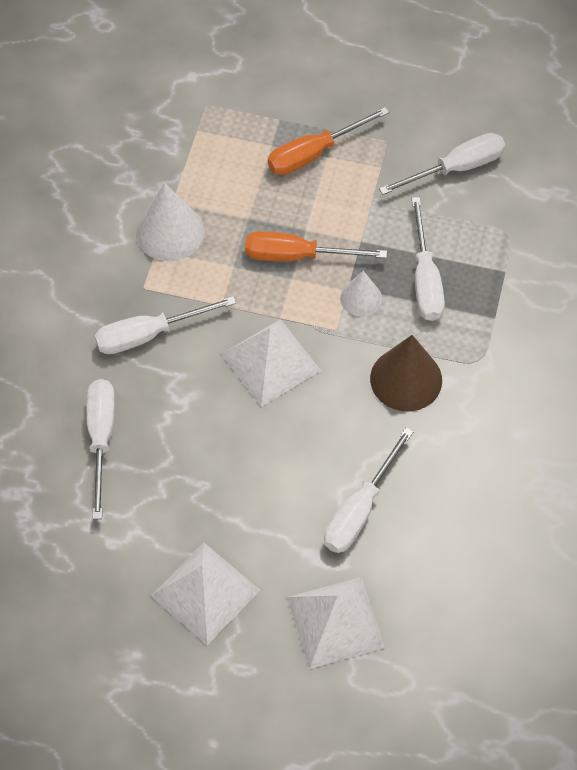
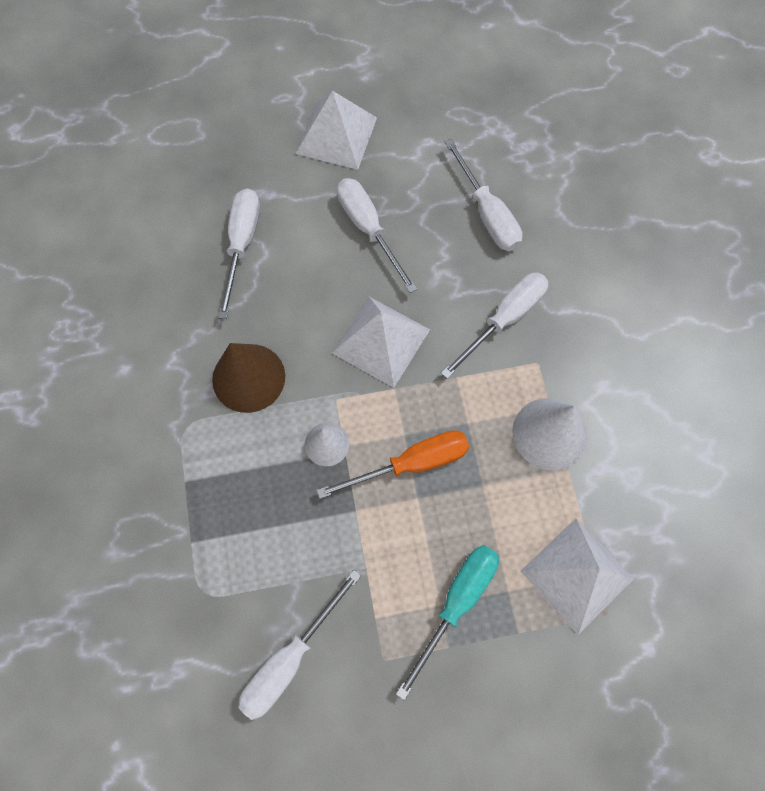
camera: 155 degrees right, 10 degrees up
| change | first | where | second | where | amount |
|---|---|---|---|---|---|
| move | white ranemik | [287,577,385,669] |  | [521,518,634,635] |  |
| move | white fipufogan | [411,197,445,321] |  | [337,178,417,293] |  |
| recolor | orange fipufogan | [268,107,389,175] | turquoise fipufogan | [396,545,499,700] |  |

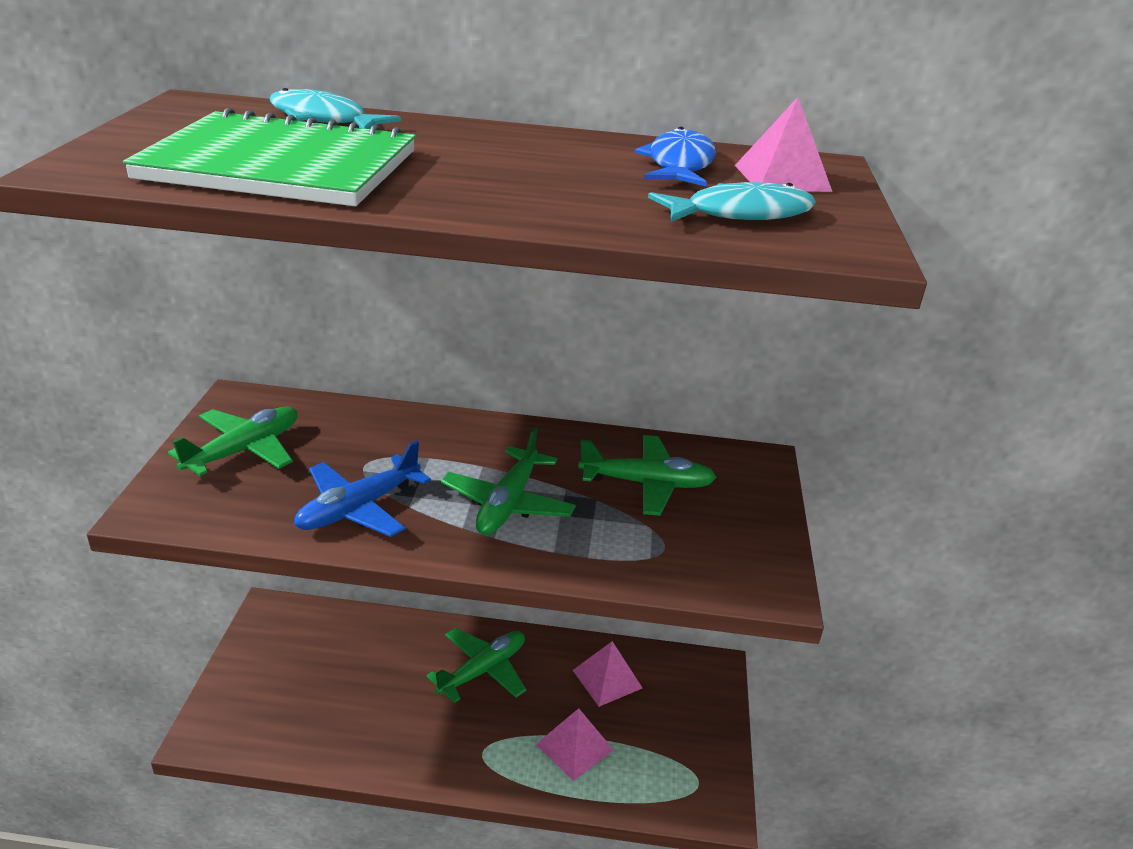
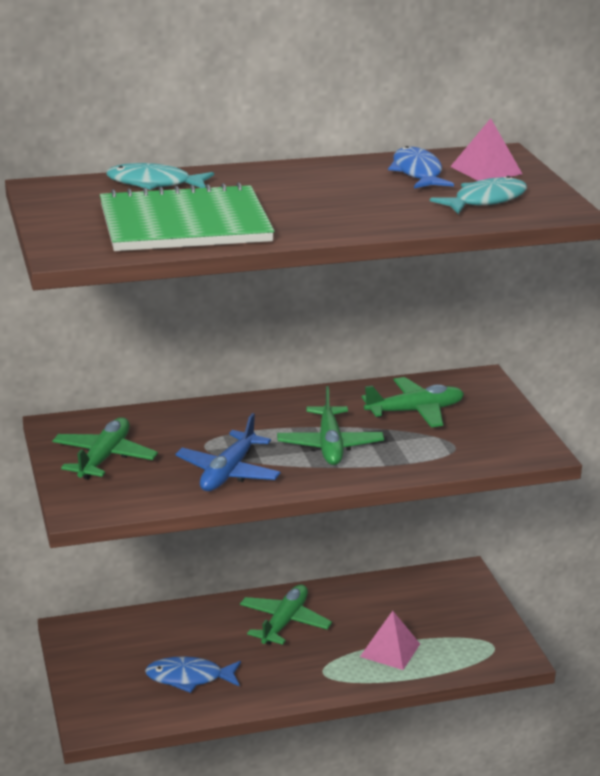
camera: 20 degrees left, 5 degrees down
| change | first | where | second | where | amount |
|---|---|---|---|---|---|
| delete | pink ranemik | [573,641,642,707] |  |  |  |
| insert |  |  | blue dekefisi | [145,656,241,693] |  |

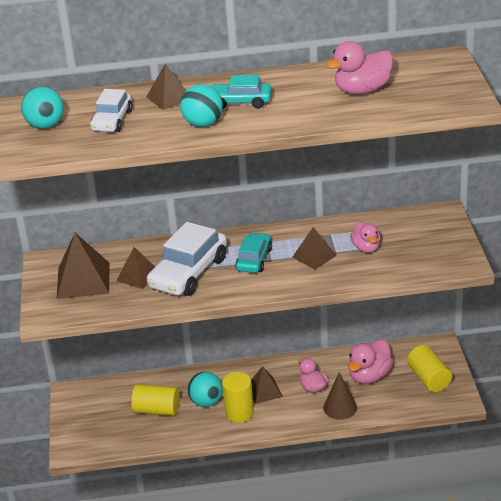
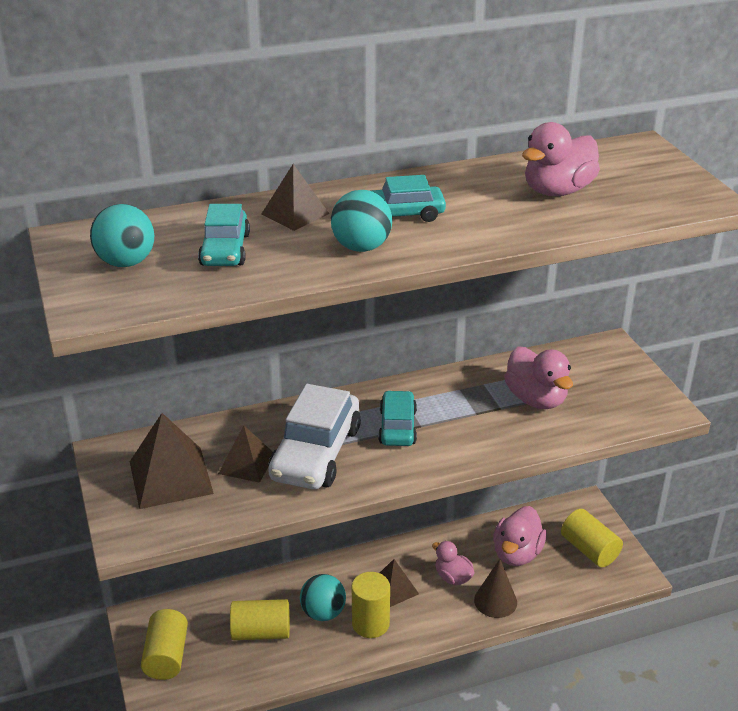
camera: 15 degrees left, 0 degrees up
| change | first | where | second | where | amount |
|---|---|---|---|---|---|
| delete | brown ranemik | [292,227,337,270] |  |  |  |
| insert |  |  | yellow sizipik | [141,609,188,680] |  |
| recolor | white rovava | [90,89,133,132] | turquoise rovava | [198,204,250,266] |  |
| resize | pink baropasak | [350,222,380,253] |  | [504,346,573,409] | x1.55 |

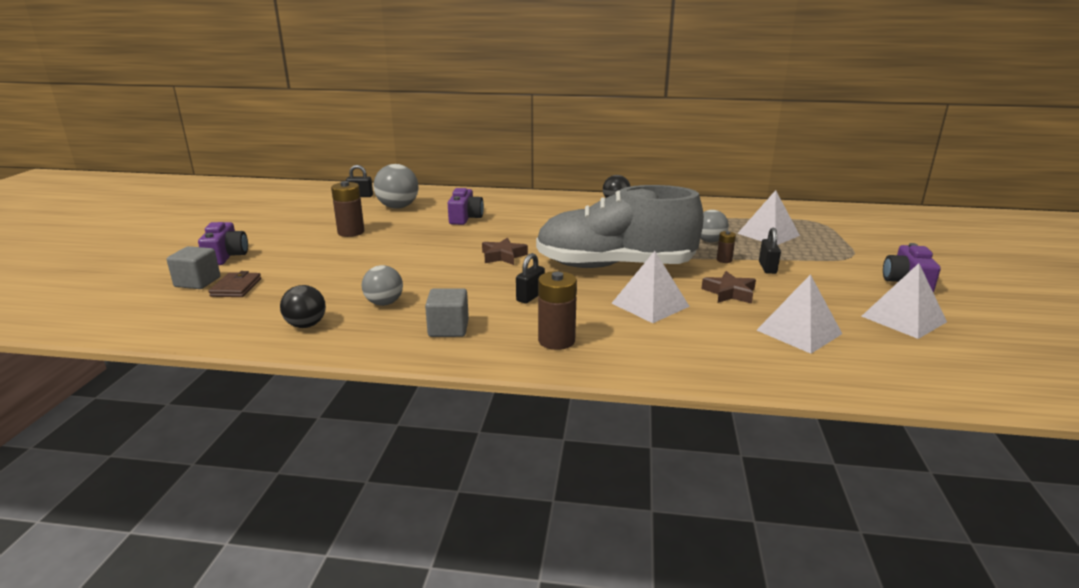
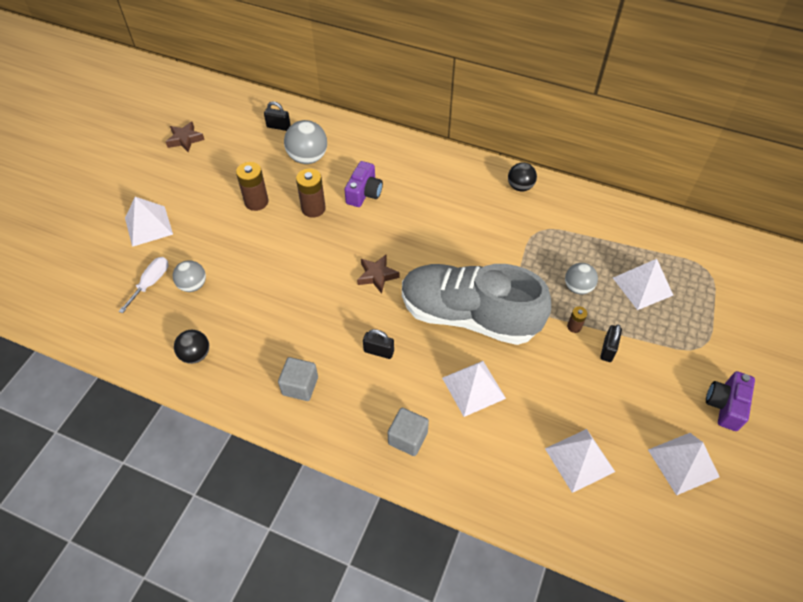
camera: 15 degrees right, 30 degrees up
| change | first | where | second | where | amount |
|---|---|---|---|---|---|
| move | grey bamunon | [167,246,220,289] |  | [388,408,429,456] |  |
| move | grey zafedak | [362,265,403,306] |  | [173,260,206,292] |  |
| move | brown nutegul | [538,271,577,350] |  | [296,168,326,218] |  |
| move | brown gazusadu | [702,271,756,304] |  | [166,121,205,152] |  |
| replace | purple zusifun | [198,222,248,265] | white ranemik | [125,197,173,247] |  |
| replace | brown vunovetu | [208,271,261,297] | white fipufogan | [118,257,168,313] |  |
| rotate | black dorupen | [516,253,545,303] |  | [363,329,394,359] | 60 degrees clockwise |

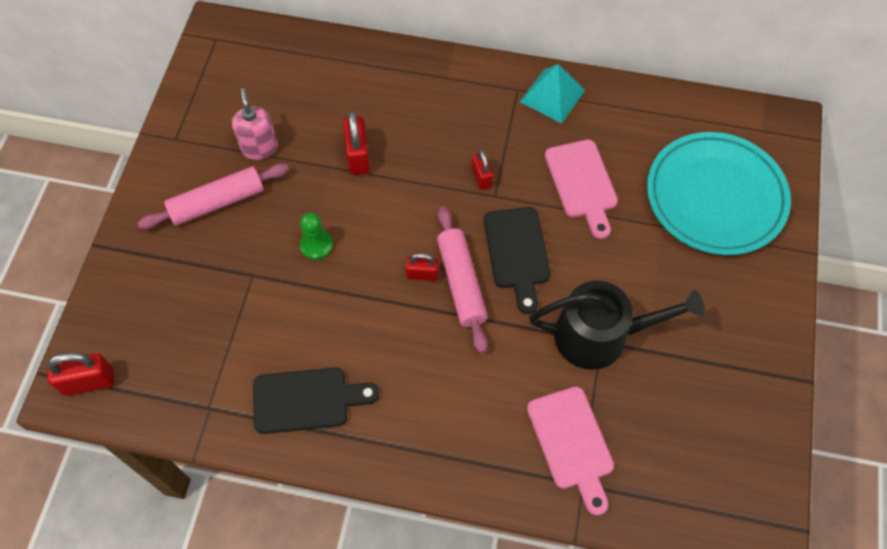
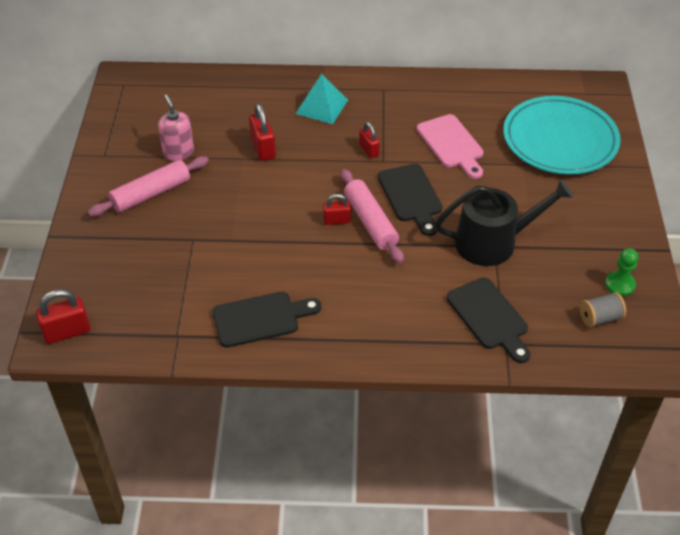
camera: 10 degrees left, 15 degrees down
| change | first | where | second | where | amount |
|---|---|---|---|---|---|
| insert |  |  | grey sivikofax | [580,292,626,328] |  |
| move | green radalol | [300,213,333,260] |  | [605,248,638,297] |  |
| move | turquoise ranemik | [520,64,585,123] |  | [295,74,348,124] |  |
| recolor | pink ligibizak | [527,387,614,516] | black ligibizak | [446,277,530,363] |  |

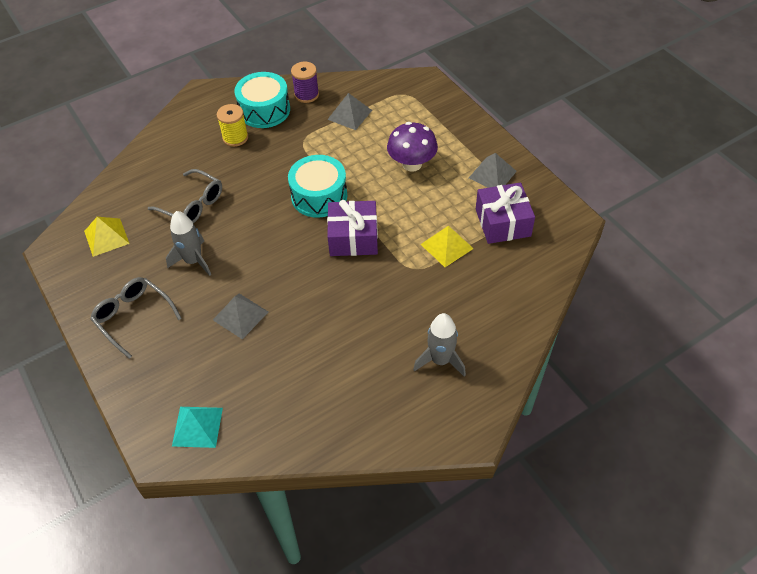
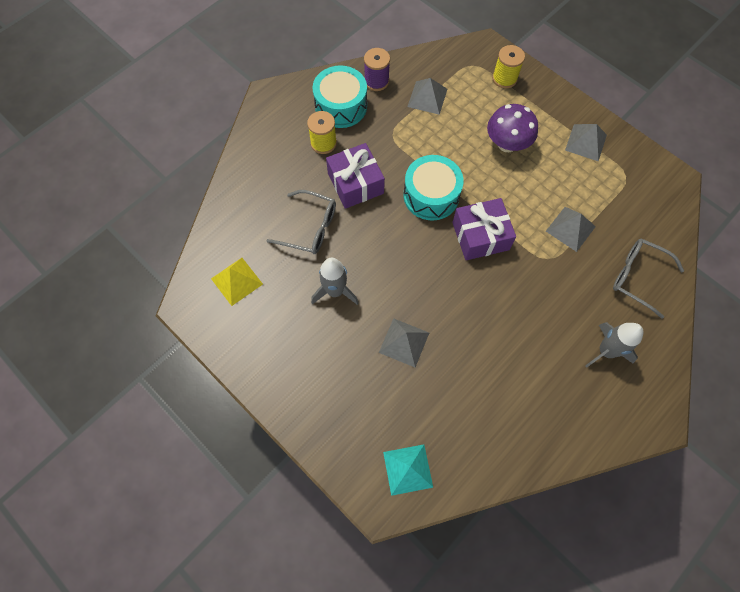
camera: 15 degrees left, 15 degrees up
| change | first | where | second | where | amount |
|---|---|---|---|---|---|
| insert |  |  | yellow sivikofax | [492,45,525,89] |  |
| move | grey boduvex | [90,277,182,359] |  | [613,238,684,318] |  |
| move | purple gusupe | [476,182,535,244] |  | [326,143,385,209] |  |
| recolor | yellow ranemik | [420,226,474,267] | grey ranemik | [546,207,596,252] |  |

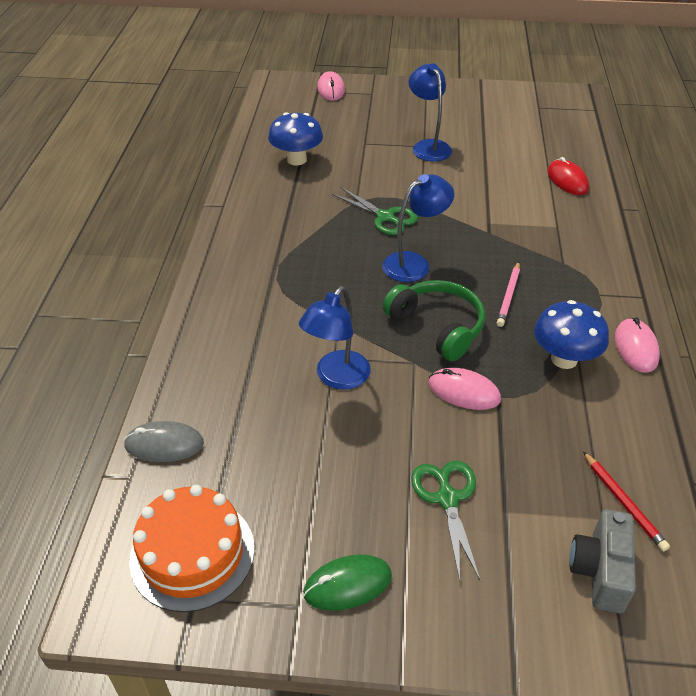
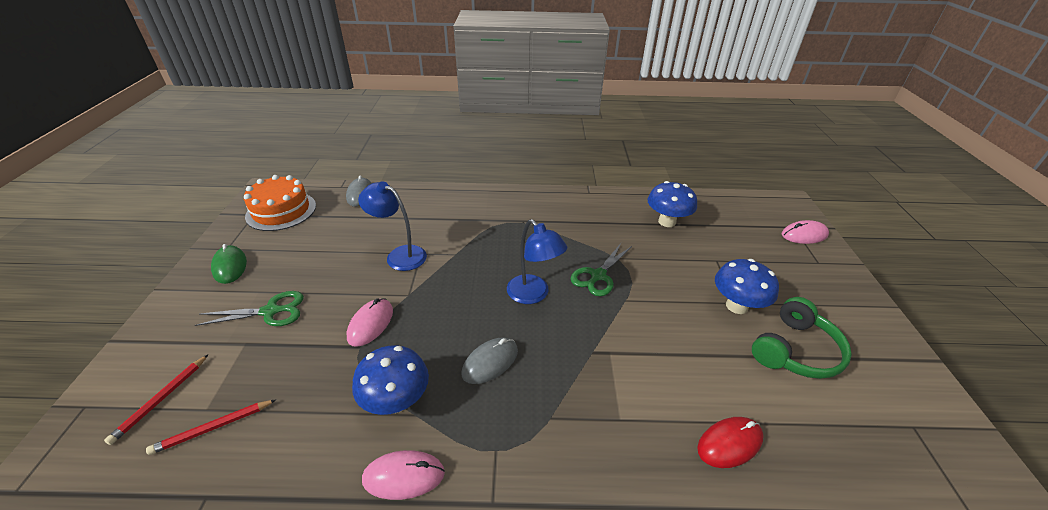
camera: 85 degrees right, 5 degrees down
| change | first | where | second | where | amount |
|---|---|---|---|---|---|
| move | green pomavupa | [383,280,485,361] |  | [752,297,852,379] |  |
| replace | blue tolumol | [409,63,452,162] | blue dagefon | [715,259,779,314] |  |
| replace | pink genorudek | [497,262,520,327] | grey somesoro | [462,337,518,384] |  |
| replace | grey zusifun | [569,509,636,613] | red genorudek | [104,355,208,445] |  |

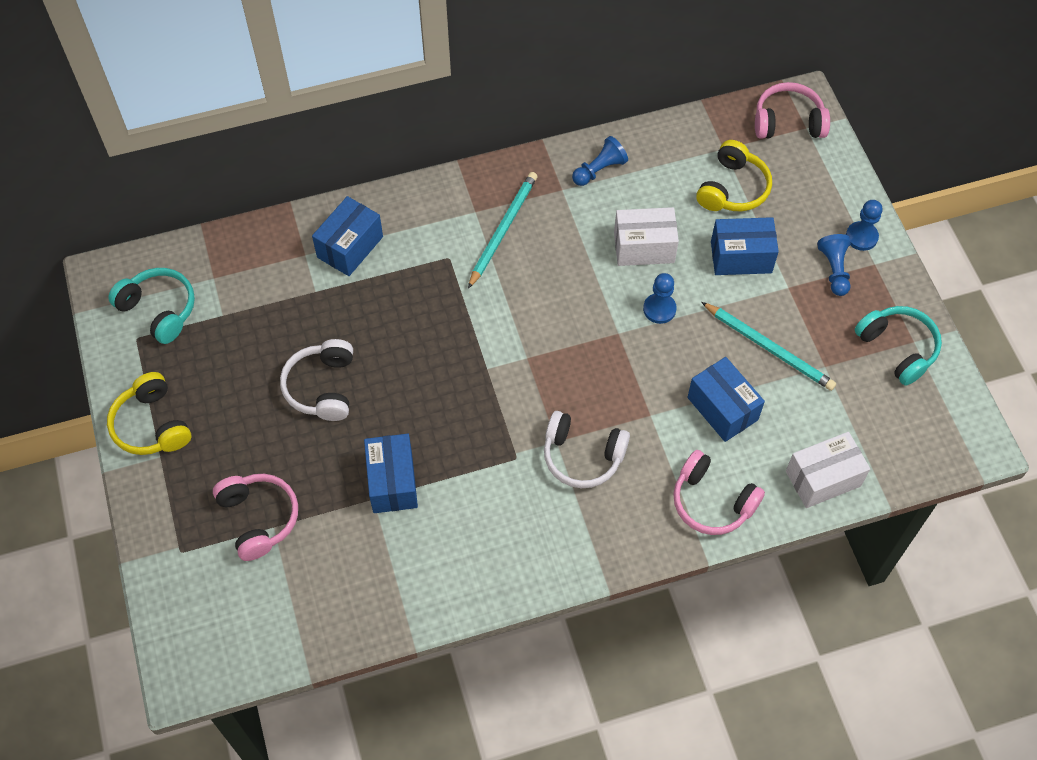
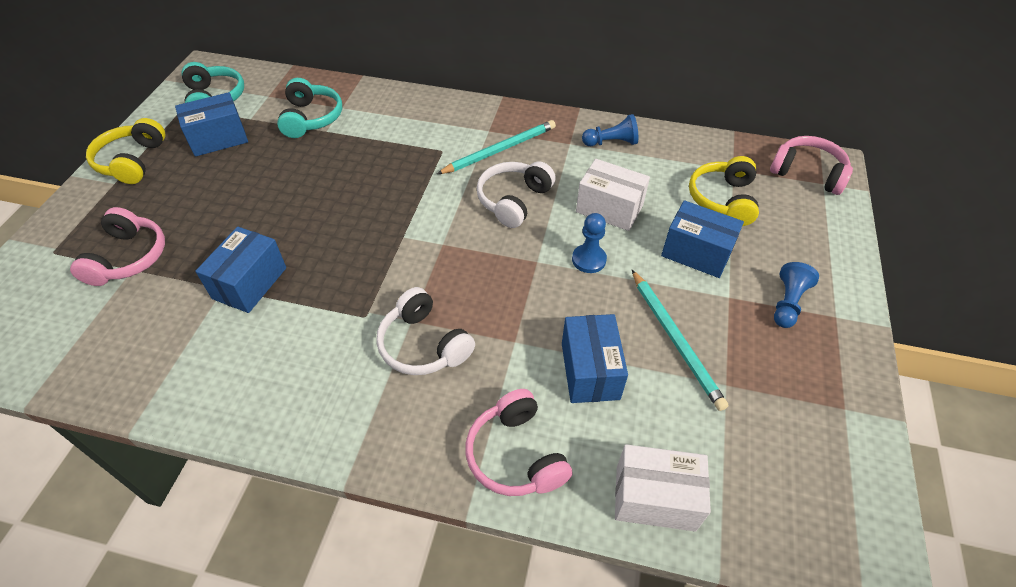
camera: 30 degrees right, 10 degrees down
| change | first | where | second | where | amount |
|---|---|---|---|---|---|
| delete | blue radalol | [846,200,883,251] |  |  |  |
| move | white pomavupa | [280,339,353,421] |  | [477,161,556,228] |  |
| move | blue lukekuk | [312,196,383,276] |  | [175,92,248,157] |  |
| move | turquoise pomavupa | [855,306,942,386] |  | [277,78,342,138] |  |
| rotate | yellow pomavupa | [696,140,772,211] |  | [689,156,759,226] | 135 degrees clockwise |

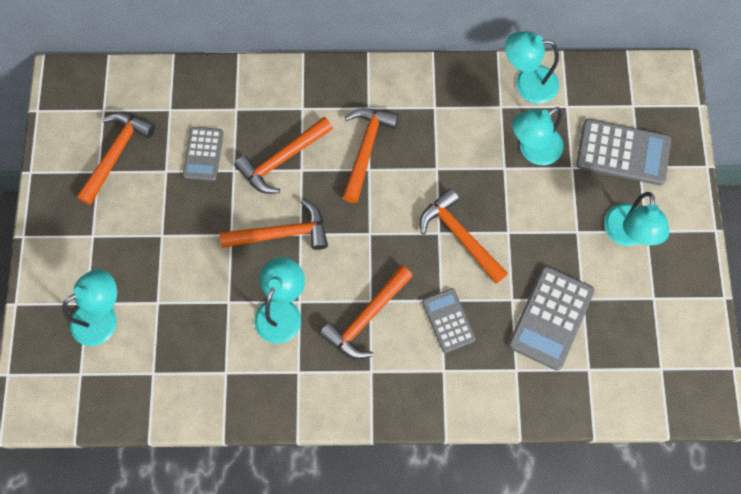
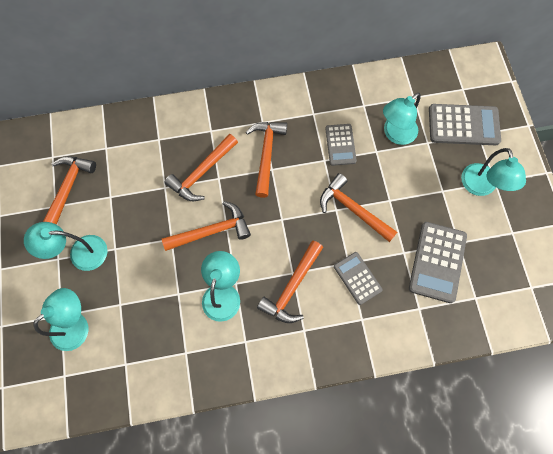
camera: 10 degrees left, 0 degrees up
| change | first | where | second | where | amount |
|---|---|---|---|---|---|
| move | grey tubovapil | [183,127,224,181] |  | [325,124,357,166] |  |
| move | turquoise tolumol | [505,31,559,104] |  | [24,222,107,271] |  |

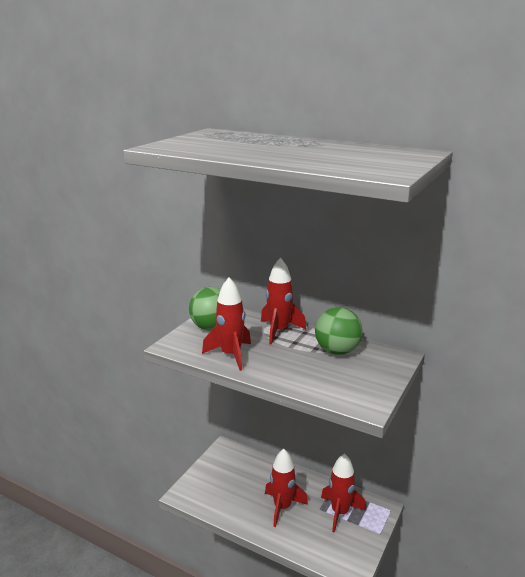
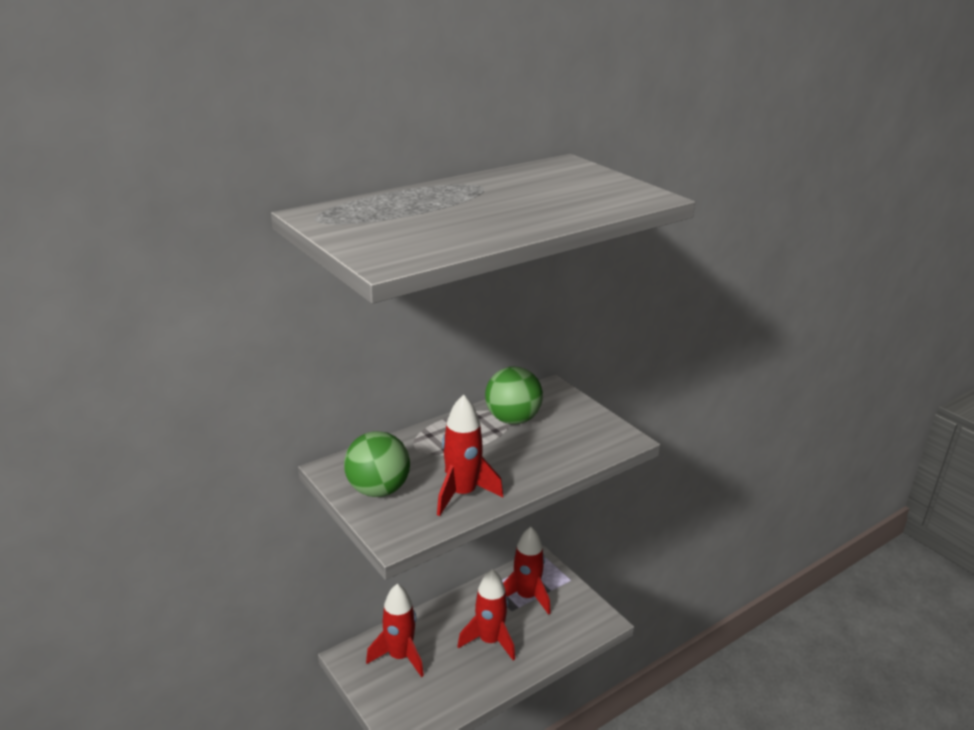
camera: 65 degrees left, 5 degrees up
| change | first | where | second | where | amount |
|---|---|---|---|---|---|
| move | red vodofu | [261,257,306,345] |  | [366,584,424,677] |  |

